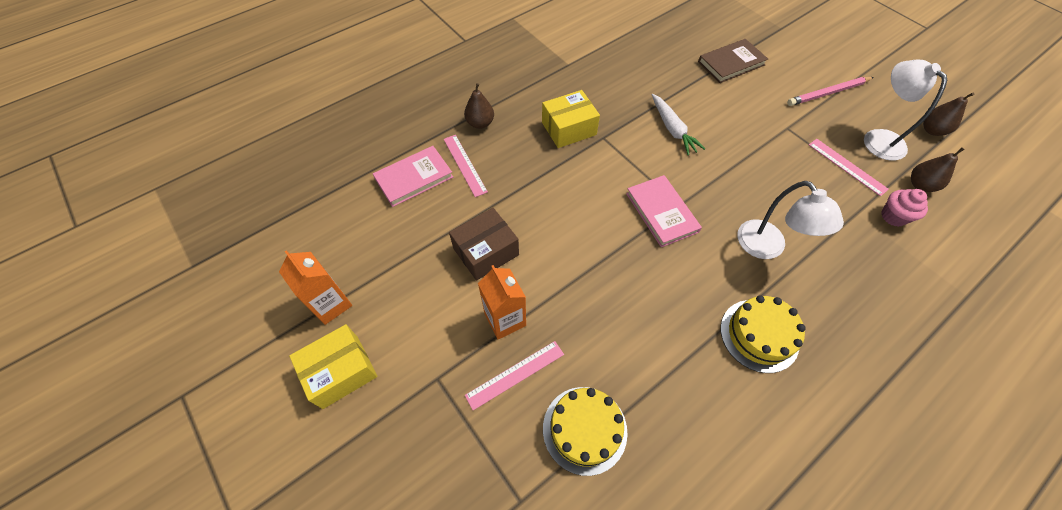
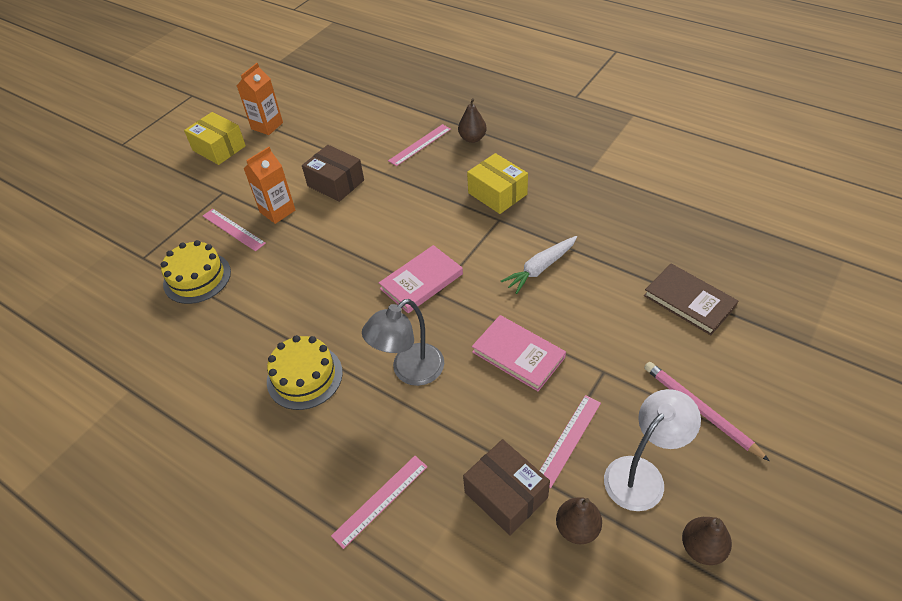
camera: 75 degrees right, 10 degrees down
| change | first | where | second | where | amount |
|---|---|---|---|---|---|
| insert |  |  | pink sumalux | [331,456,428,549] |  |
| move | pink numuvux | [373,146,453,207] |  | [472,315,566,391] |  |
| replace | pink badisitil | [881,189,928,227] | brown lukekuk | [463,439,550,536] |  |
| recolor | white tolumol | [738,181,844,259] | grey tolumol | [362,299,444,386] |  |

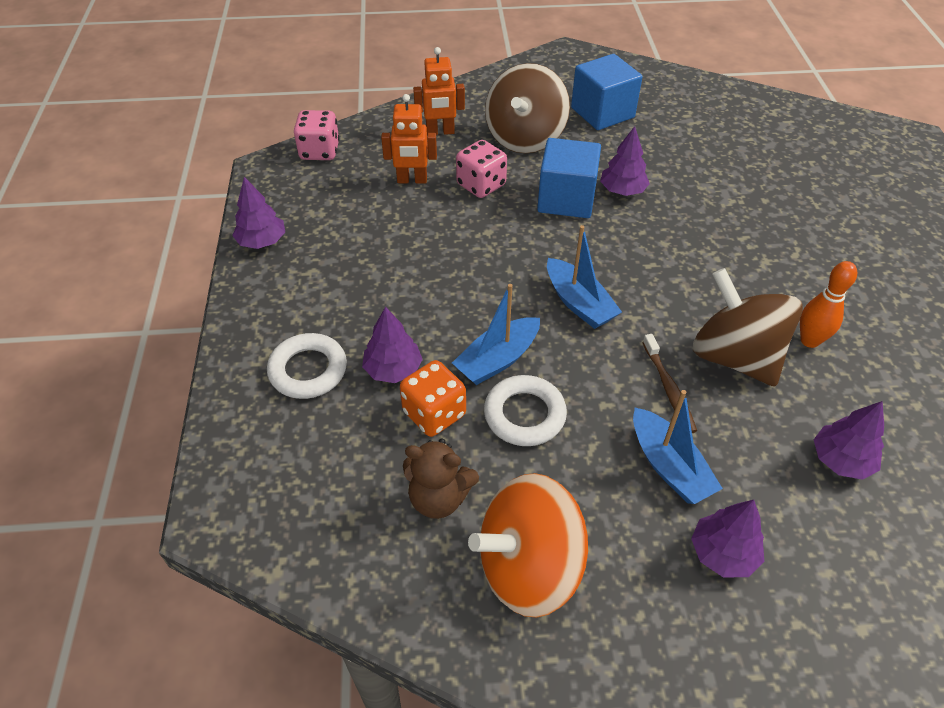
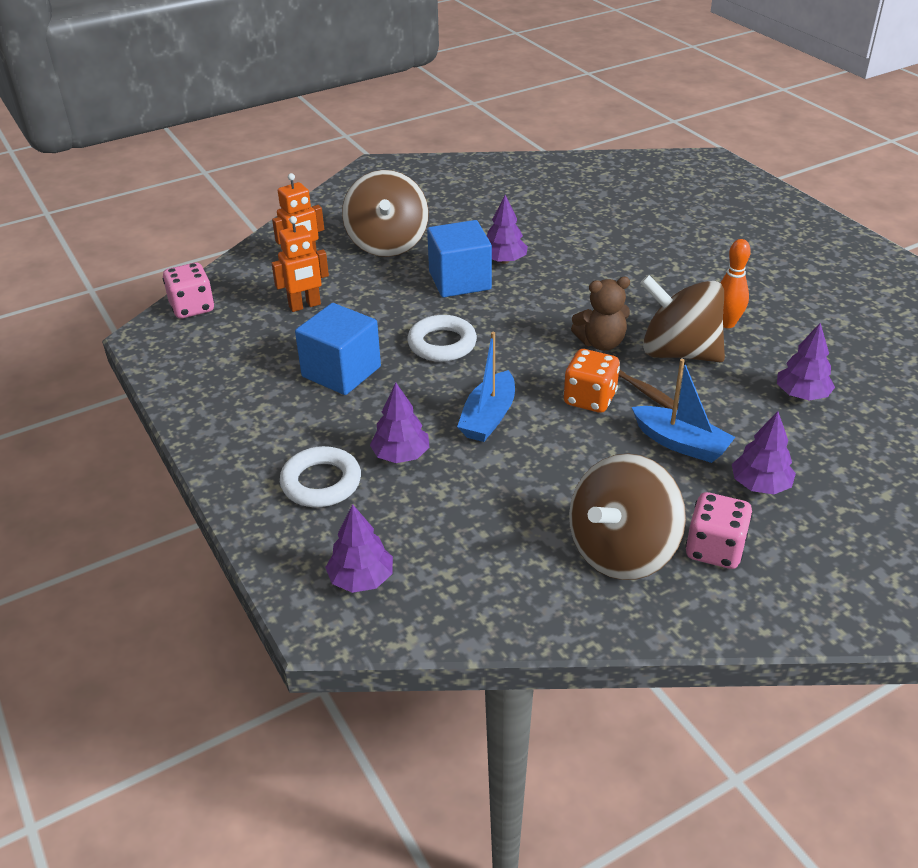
camera: 25 degrees left, 10 degrees down
| change | first | where | second | where | amount |
|---|---|---|---|---|---|
| delete | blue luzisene | [547,225,622,329] |  |  |  |
| move | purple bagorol | [232,177,285,249] |  | [325,504,393,593] |  |
| move | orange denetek | [400,360,466,437] |  | [564,349,620,413] |  |
| move | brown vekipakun | [403,438,479,519] |  | [571,277,630,351] |  |
| move | pink denetek | [456,140,507,198] |  | [686,492,753,569] |  |
| move | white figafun | [484,375,567,446] |  | [407,315,477,362] |  |
| move | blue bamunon | [571,54,642,130] |  | [295,303,381,395] |  |
| recolor | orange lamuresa | [468,473,588,617] | brown lamuresa | [569,453,686,580] |  |

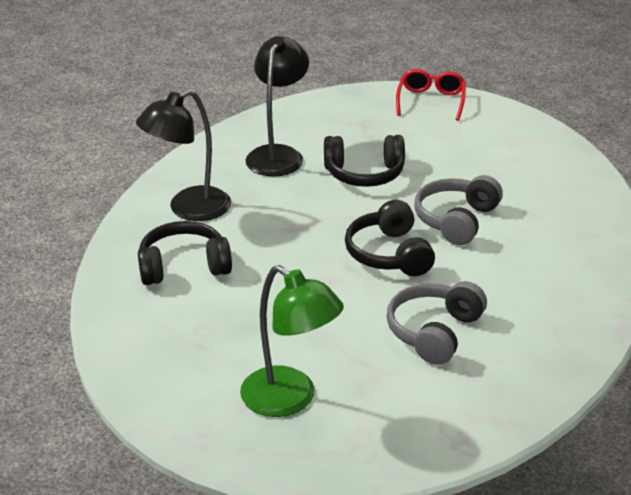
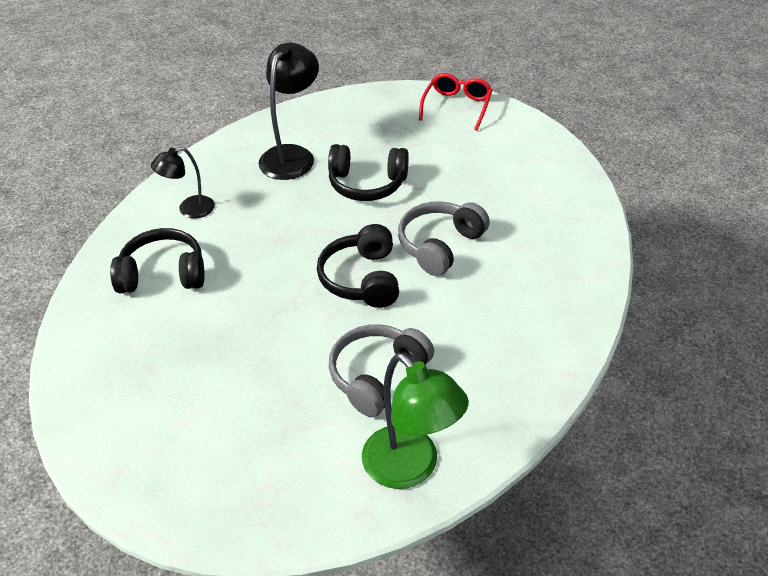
camera: 10 degrees right, 10 degrees up
| change | first | where | second | where | amount |
|---|---|---|---|---|---|
| move | green tolumol | [240,265,344,417] |  | [362,353,469,489] |  |
| resize | black tolumol | [136,89,231,221] |  | [151,147,215,219] | x0.60 |

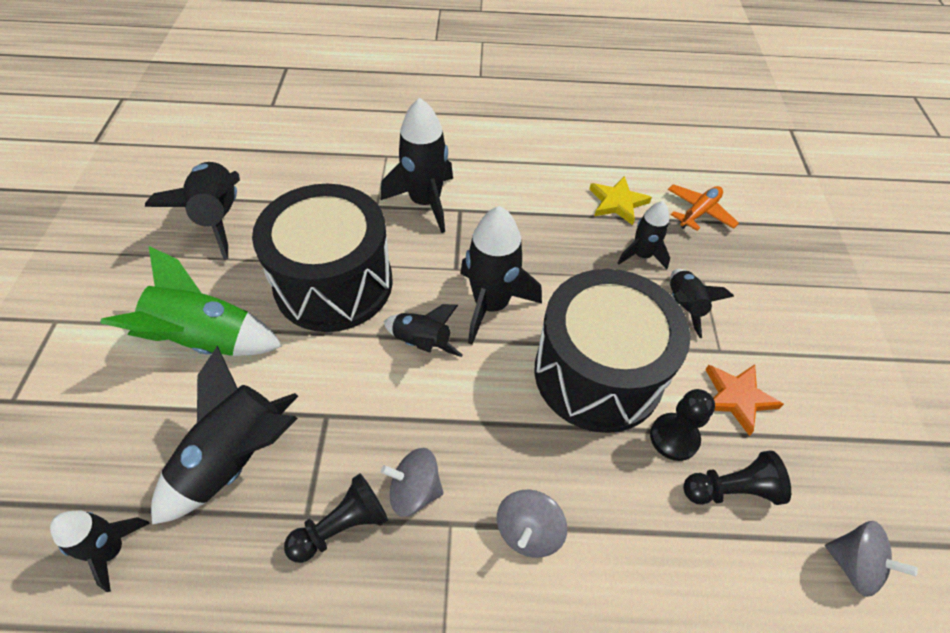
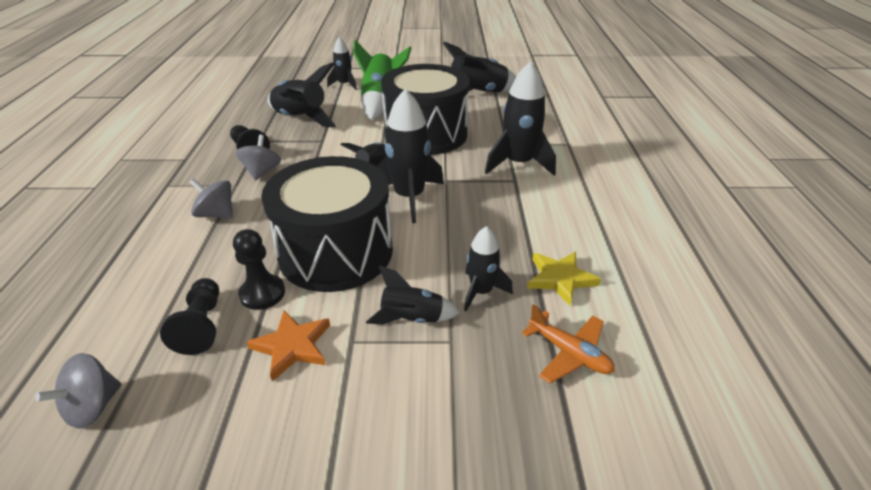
camera: 90 degrees right, 15 degrees down
| change | first | where | second | where | amount |
|---|---|---|---|---|---|
| move | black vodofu | [50,510,150,592] |  | [327,37,357,90] |  |

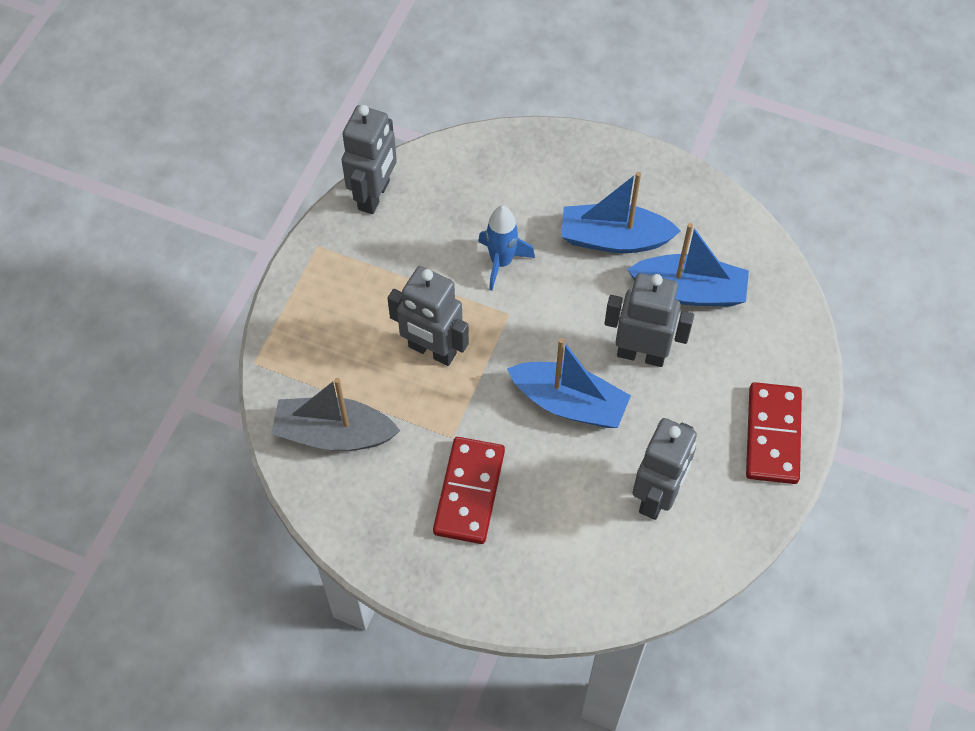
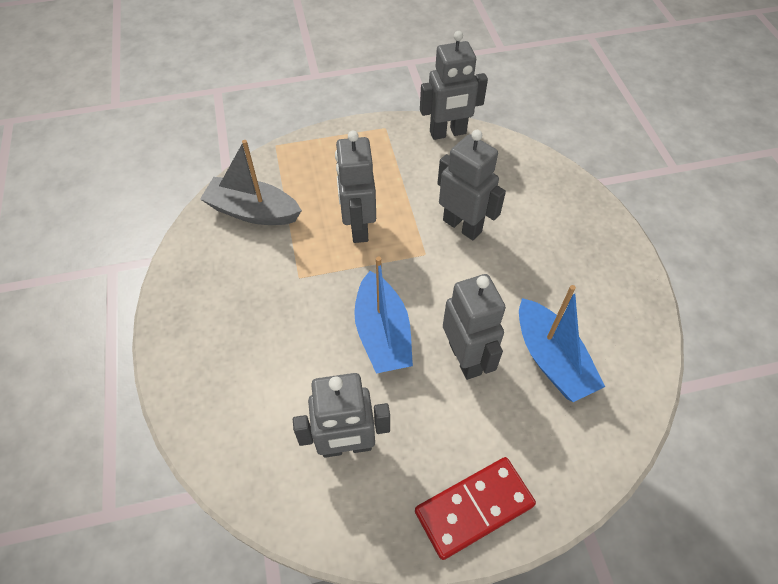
camera: 55 degrees right, 5 degrees down
| change | first | where | second | where | amount |
|---|---|---|---|---|---|
| delete | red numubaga | [433,437,505,544] |  |  |  |
| delete | blue luzisene | [561,172,681,253] |  |  |  |
| replace | blue vodofu | [478,206,535,290] | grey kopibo | [437,130,506,240] |  |
| rotate | grey luzisene | [271,378,400,451] |  | [200,140,302,225] | 45 degrees counterclockwise |

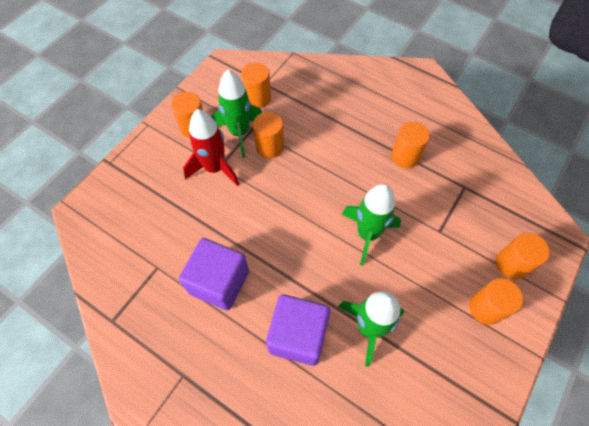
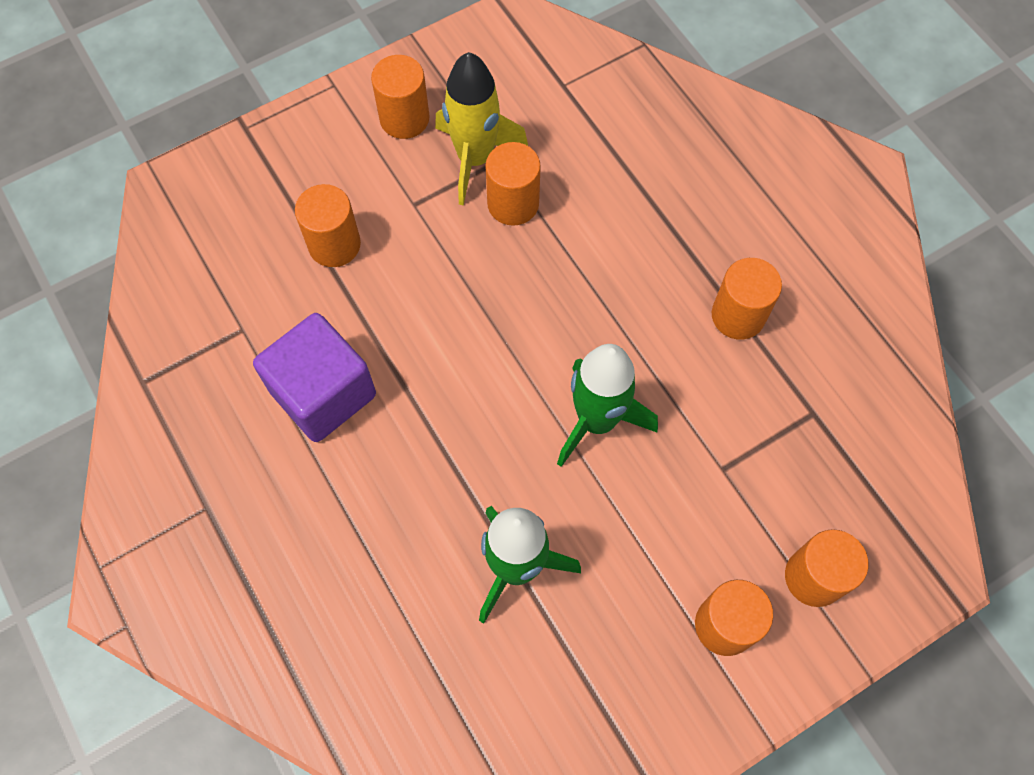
camera: 25 degrees right, 5 degrees up
| change | first | where | second | where | amount |
|---|---|---|---|---|---|
| delete | red vodofu | [183,109,239,186] |  |  |  |
| delete | purple bamunon | [266,295,330,366] |  |  |  |
| move | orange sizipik | [241,62,271,108] |  | [295,184,361,267] |  |
| recolor | green vodofu | [211,69,262,158] | yellow vodofu | [435,52,528,206] |  |

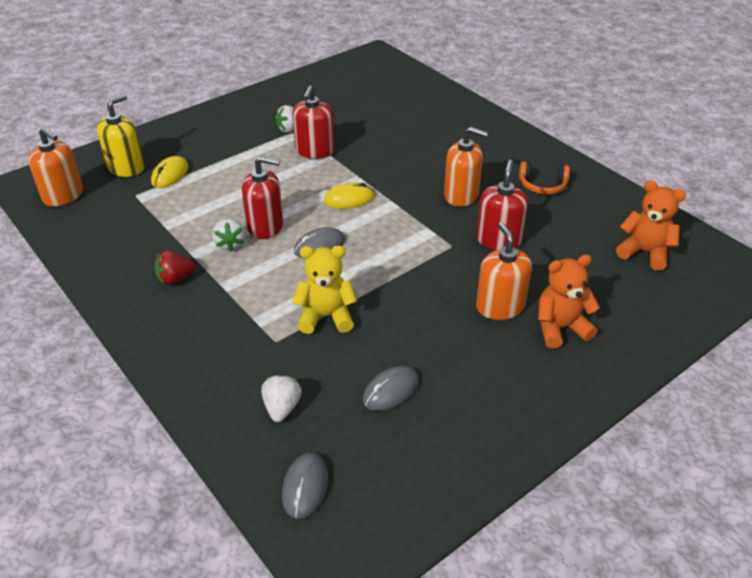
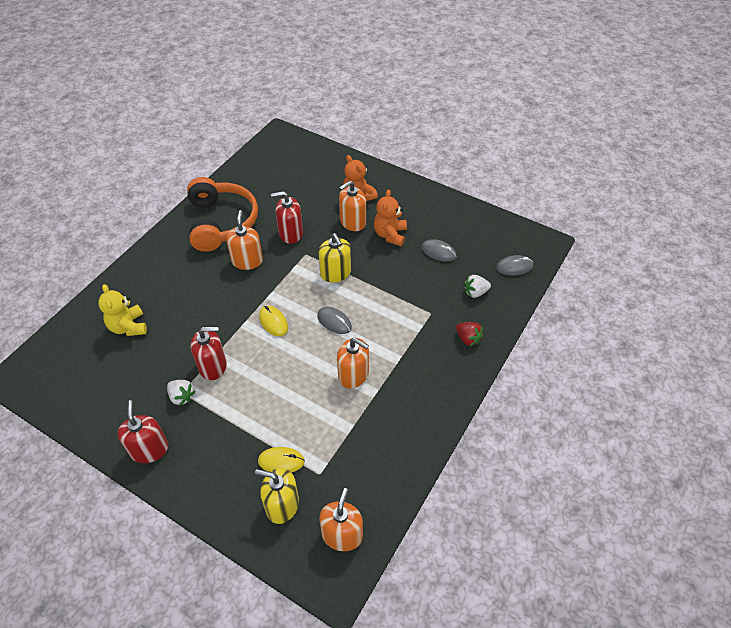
camera: 110 degrees left, 10 degrees up
| change | first | where | second | where | amount |
|---|---|---|---|---|---|
| insert |  |  | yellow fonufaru | [319,233,351,283] |  |
| move | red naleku | [155,251,196,285] |  | [456,322,483,346] |  |
| move | red fonufaru | [242,156,284,239] |  | [117,400,168,463] |  |
| move | yellow vekipakun | [292,245,357,334] |  | [98,284,147,336] |  |
| move | orange vekipakun | [616,180,686,271] |  | [374,189,407,246] |  |
| replace | white naleku | [212,218,245,252] | orange fonufaru | [337,337,369,389] |  |
| resize | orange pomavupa | [519,161,570,195] |  | [187,177,258,252] | x2.25 |

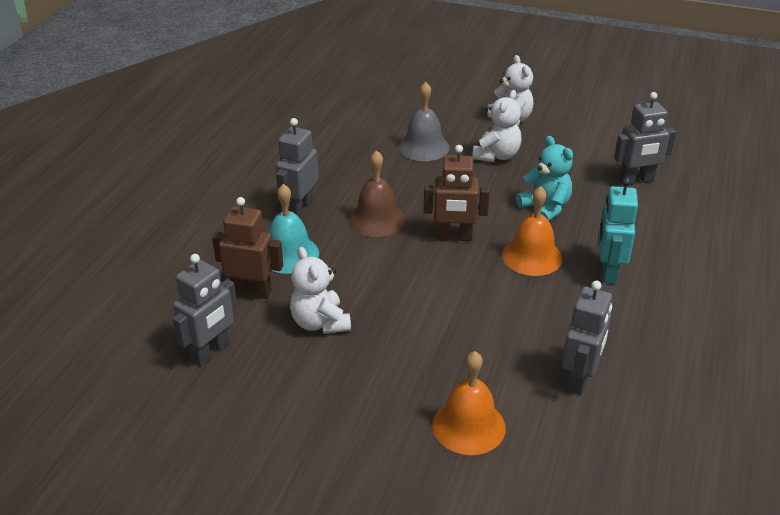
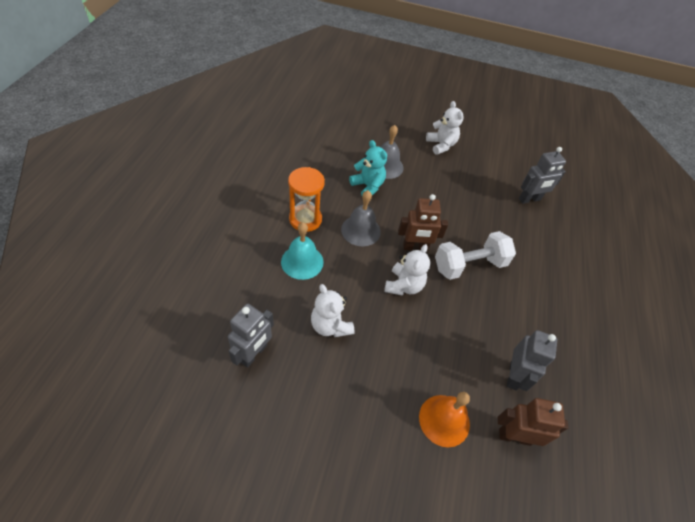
camera: 10 degrees left, 15 degrees up
| change | first | where | second | where | amount |
|---|---|---|---|---|---|
| delete | turquoise kopibo | [599,178,638,284] |  |  |  |
| move | brown kopibo | [212,197,283,299] |  | [498,398,568,446] |  |
| move | white vekipakun | [472,90,522,162] |  | [384,244,430,296] |  |
| move | turquoise vekipakun | [516,136,573,221] |  | [349,140,387,196] |  |
| replace | grey kopibo | [276,118,319,217] | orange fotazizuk | [288,167,325,232] |  |
| replace | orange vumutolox | [502,186,562,276] | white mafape | [435,231,516,280] |  |
| recolor | brown vumutolox | [349,150,406,237] | grey vumutolox | [341,190,381,246] |  |

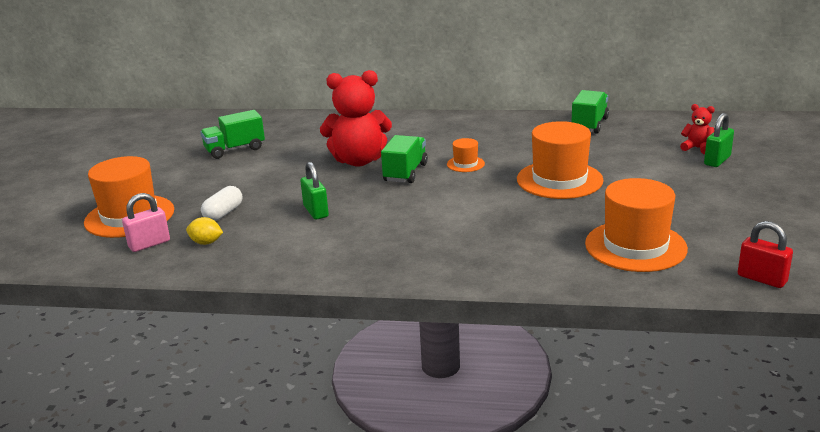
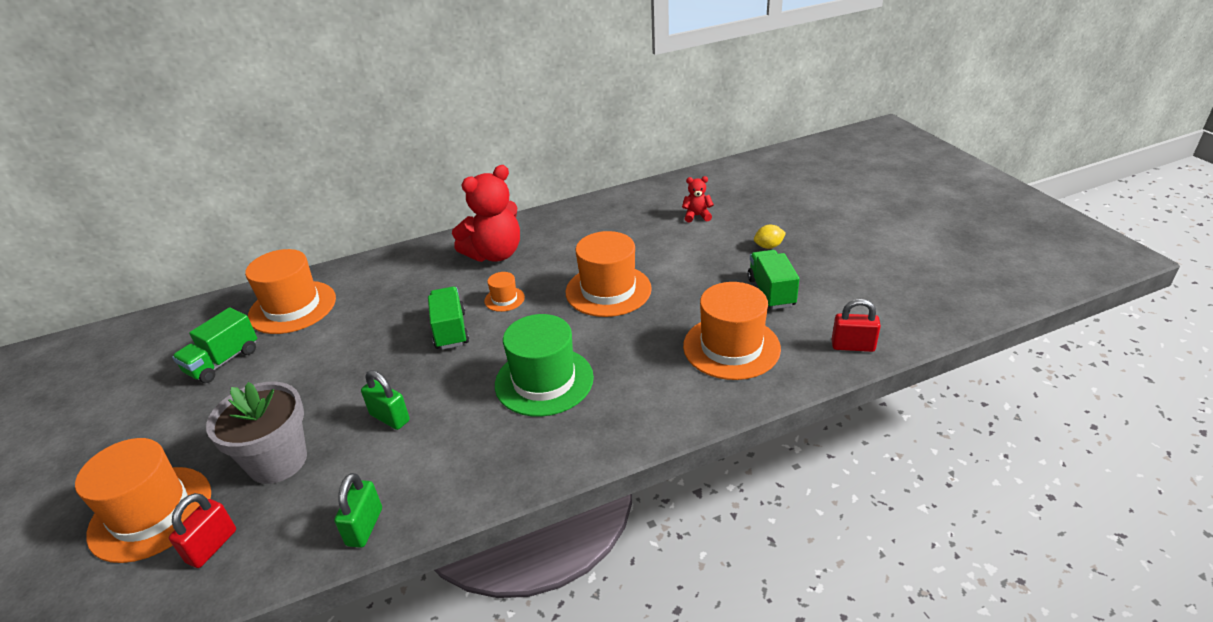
camera: 30 degrees left, 10 degrees up
| change | first | where | second | where | amount |
|---|---|---|---|---|---|
| insert |  |  | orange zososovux | [245,249,336,334] |  |
| insert |  |  | green zososovux | [495,314,594,417] |  |
| move | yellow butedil | [186,217,223,245] |  | [754,225,786,249] |  |
| move | red vekipakun | [320,70,392,167] |  | [452,165,520,262] |  |
| move | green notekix | [571,90,609,134] |  | [747,250,799,309] |  |
| move | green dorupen | [704,113,734,167] |  | [334,473,382,548] |  |
| replace | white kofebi | [201,186,243,221] | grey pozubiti | [206,382,307,484] |  |
| recolor | pink dorupen | [122,193,170,252] | red dorupen | [169,493,236,568] |  |

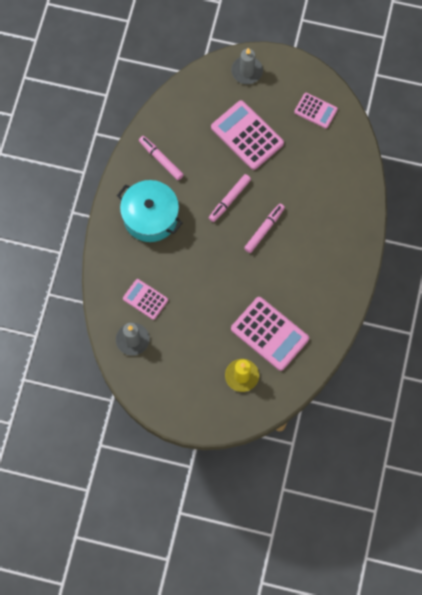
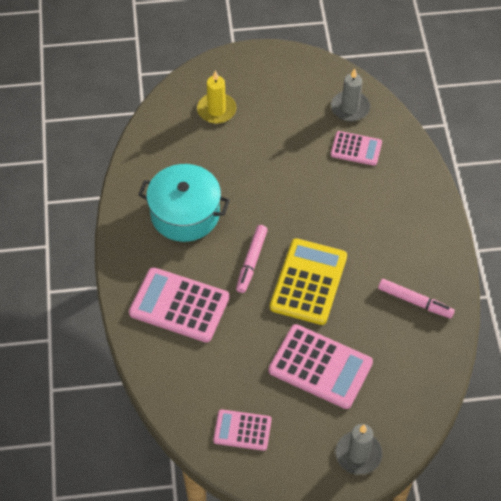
camera: 160 degrees right, 15 degrees down
| change | first | where | second | where | amount |
|---|---|---|---|---|---|
| move | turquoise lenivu | [117,180,183,242] |  | [138,164,230,242] |  |
| move | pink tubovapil | [231,297,309,371] |  | [129,267,229,342] |  |
| replace | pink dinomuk | [209,174,251,222] | yellow tubovapil | [270,238,347,325] |  |

